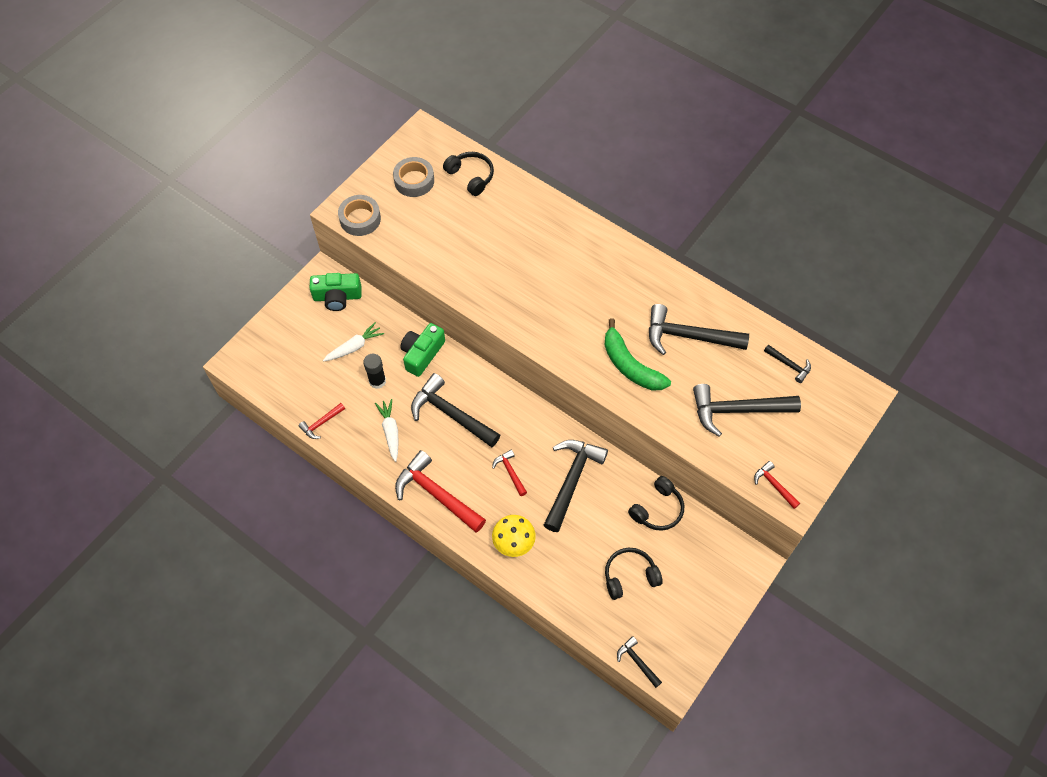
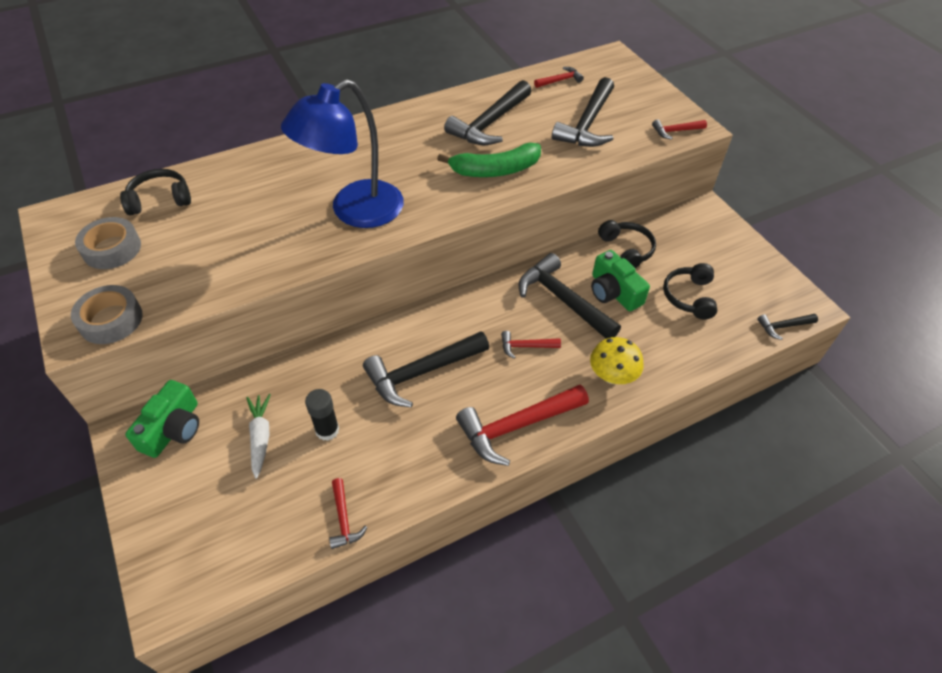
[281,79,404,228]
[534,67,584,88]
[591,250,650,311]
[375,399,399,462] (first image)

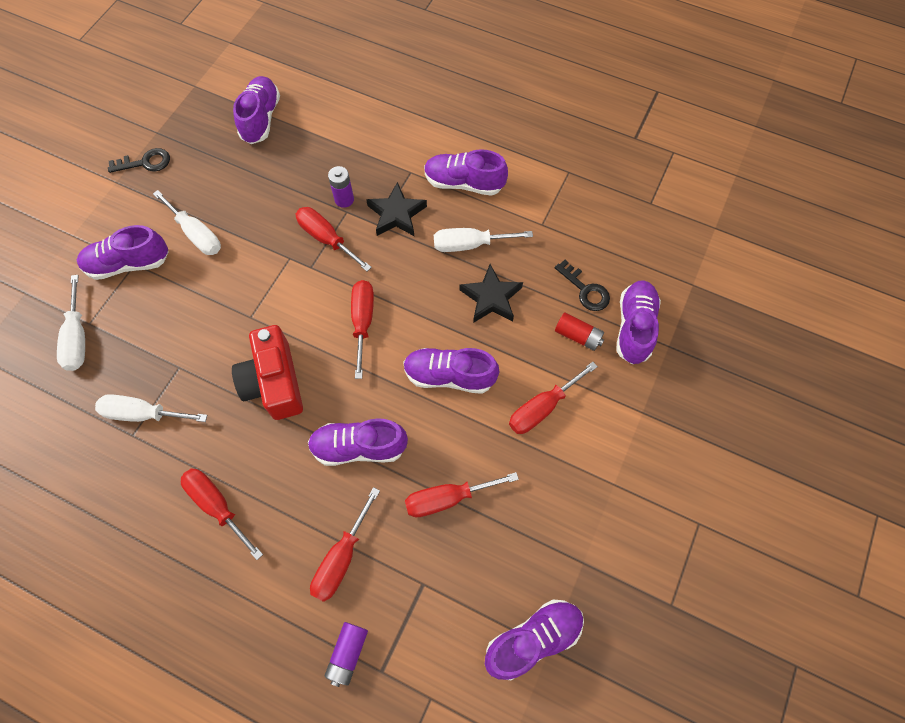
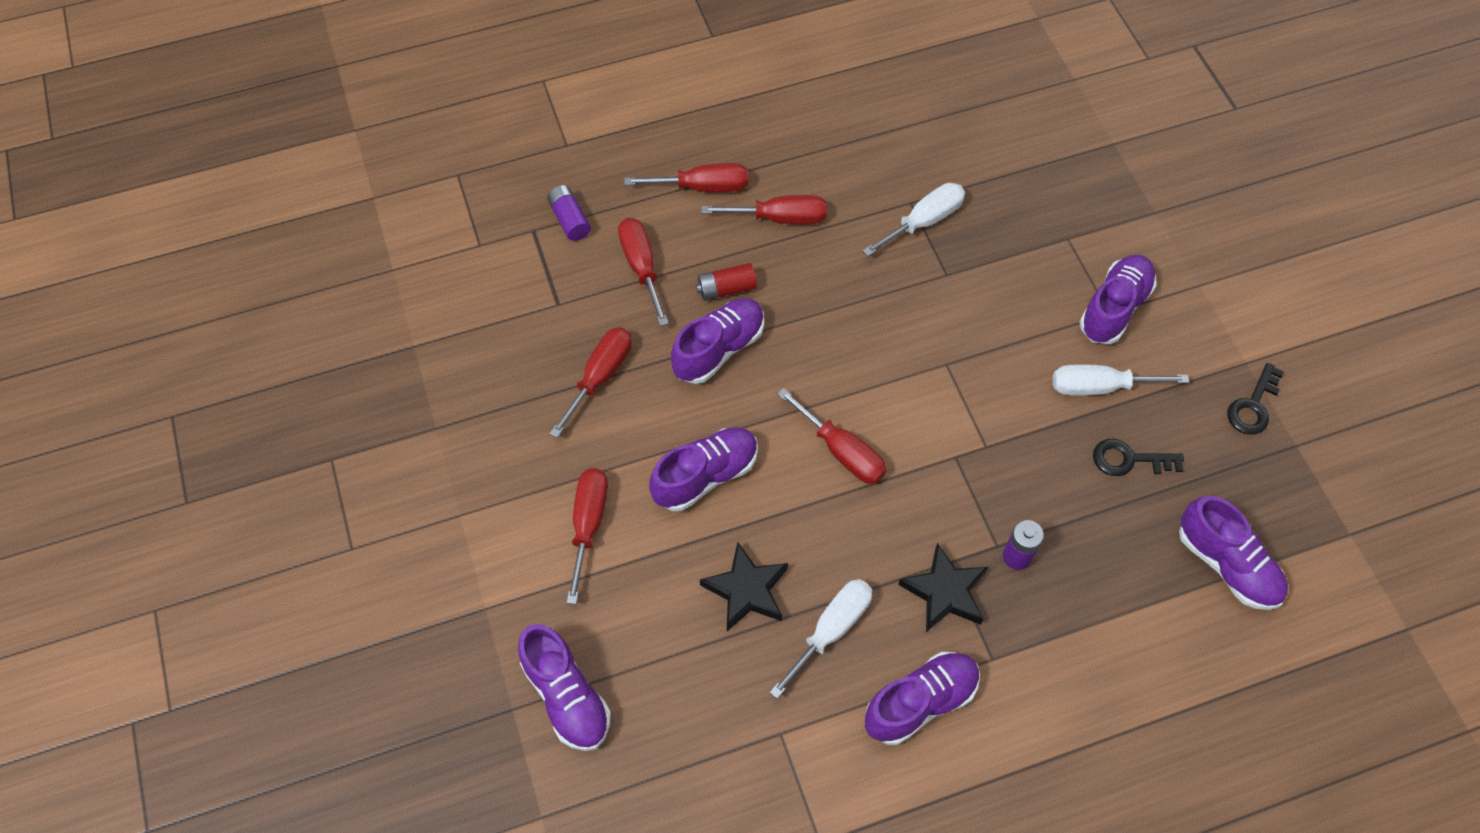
[624,163,748,192]
[696,263,757,301]
[1093,439,1184,476]
[57,275,85,371] (first image)
[232,325,303,420] (first image)
[485,599,584,680] (first image)

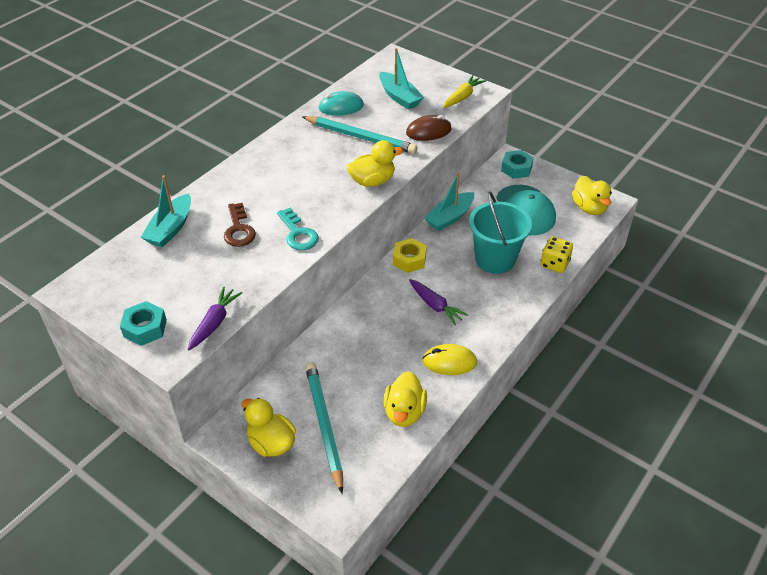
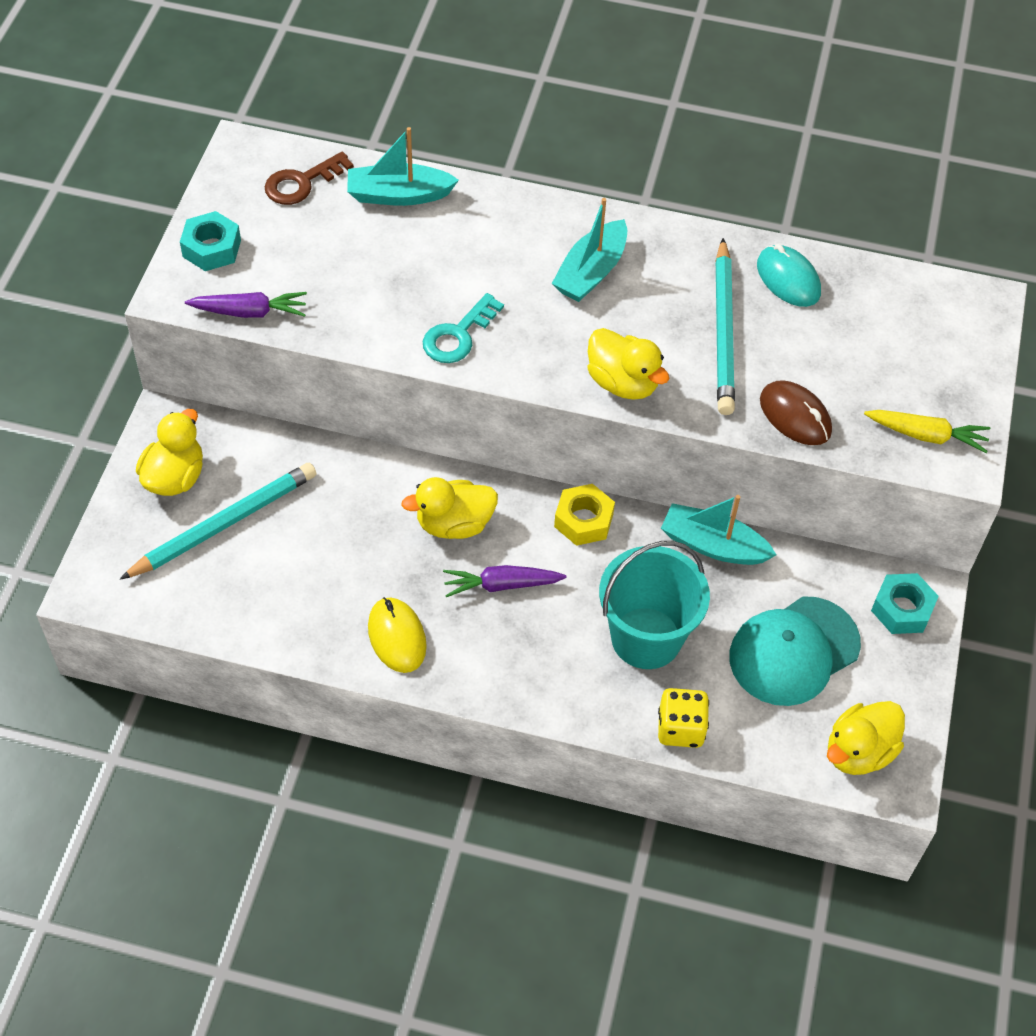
[265,152,354,205]
[401,477,498,539]
[443,565,567,597]
[552,198,627,302]

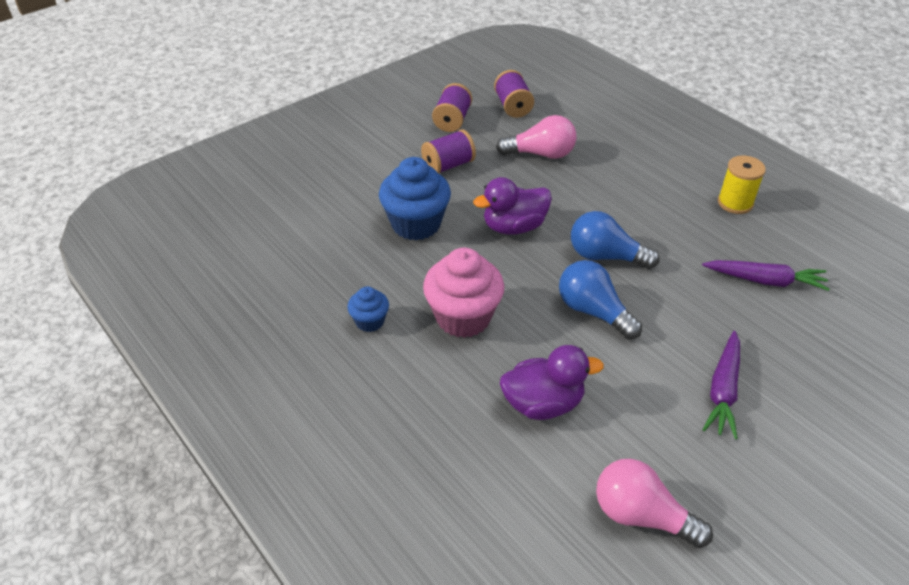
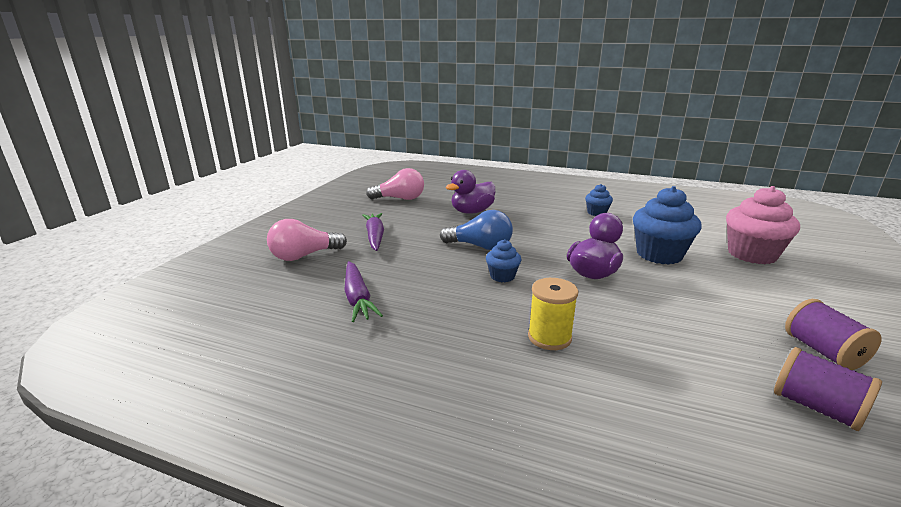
[267,219,347,261]
[344,261,383,322]
[486,239,521,282]
[528,278,578,350]
[726,186,800,264]
[421,130,476,174] (first image)

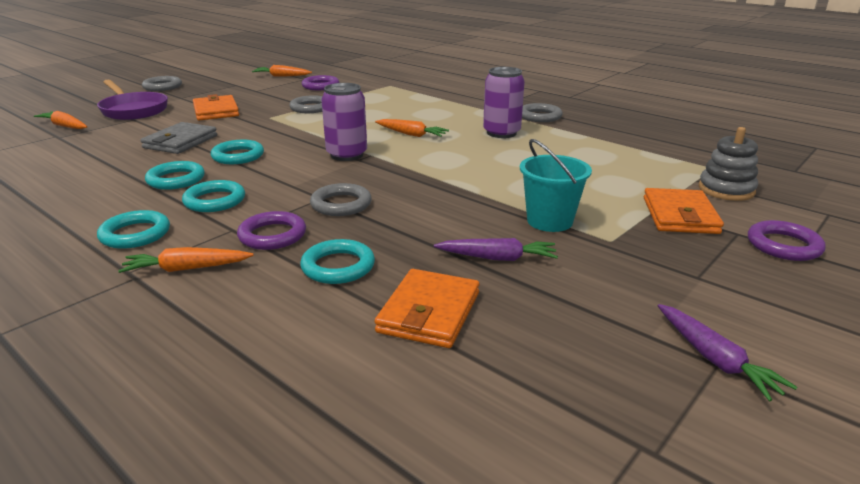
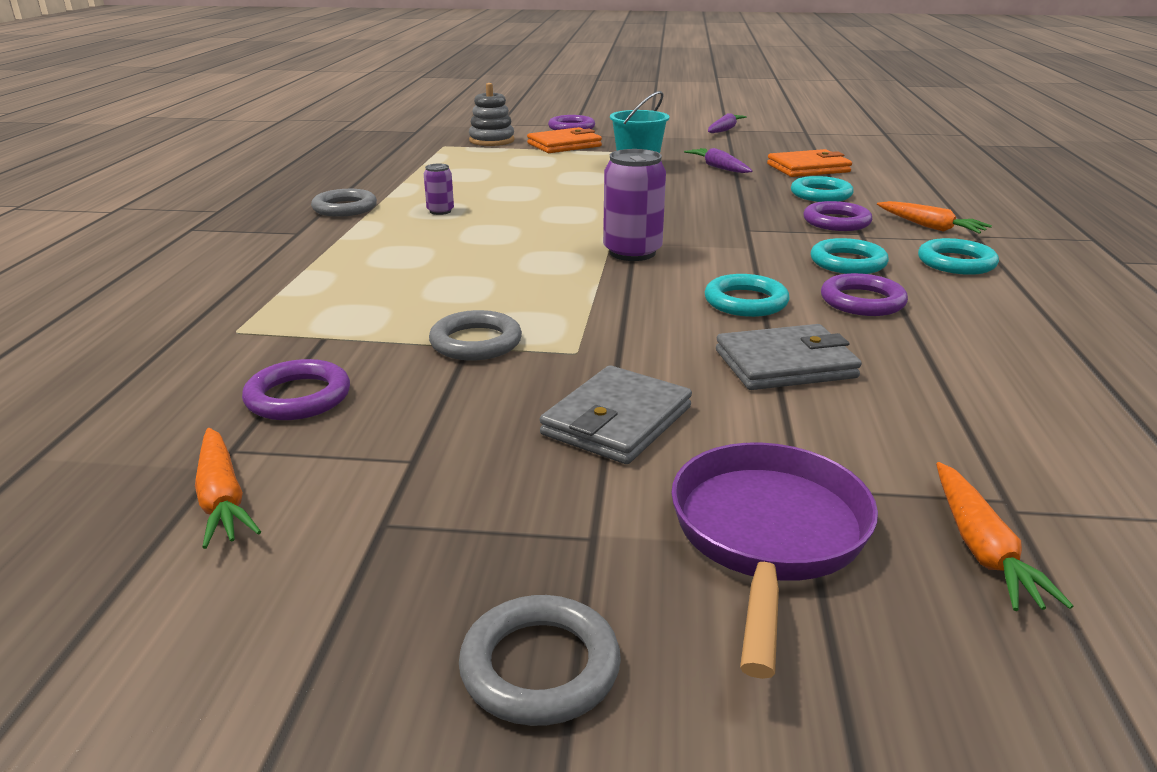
[424,164,454,215]
[540,365,692,464]
[821,273,908,316]
[310,183,372,216] (first image)
[375,119,449,137] (first image)

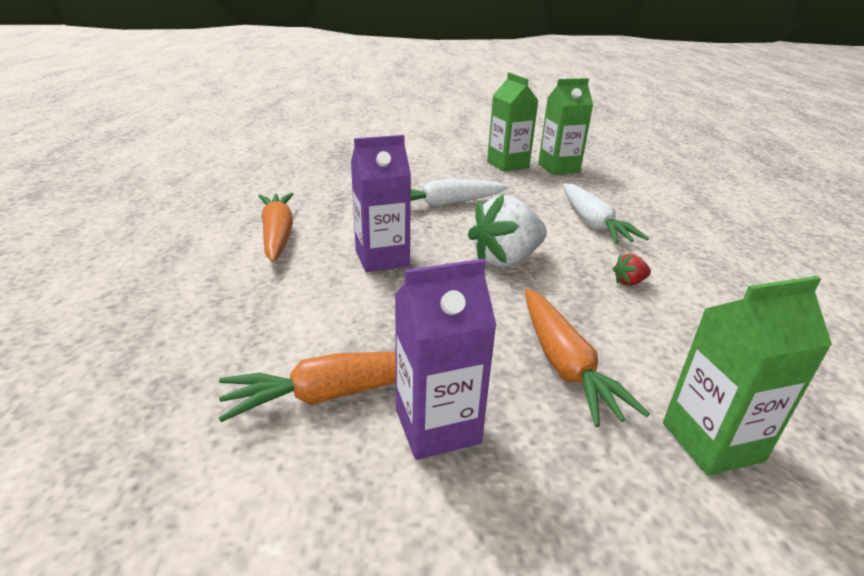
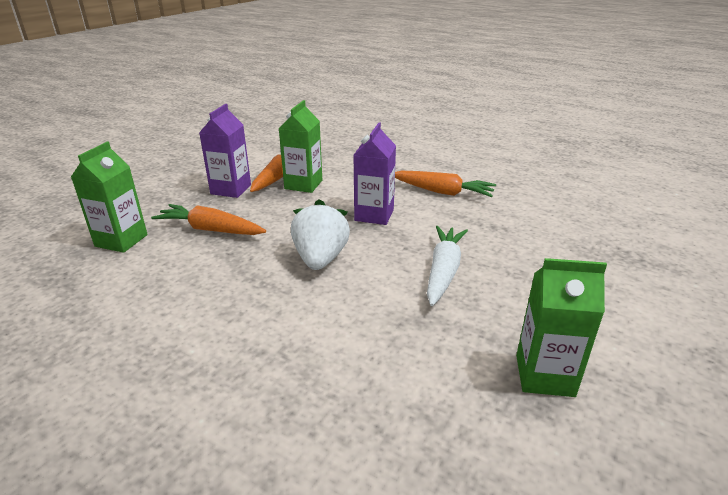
[279,100,322,193]
[563,183,649,244] (first image)
[613,254,651,286] (first image)

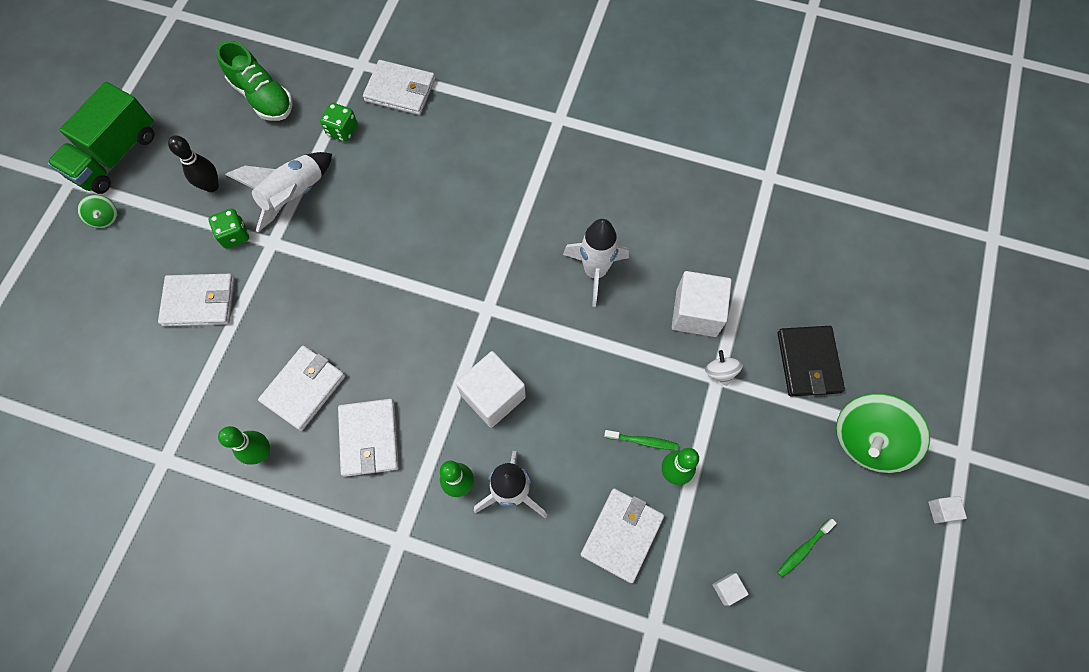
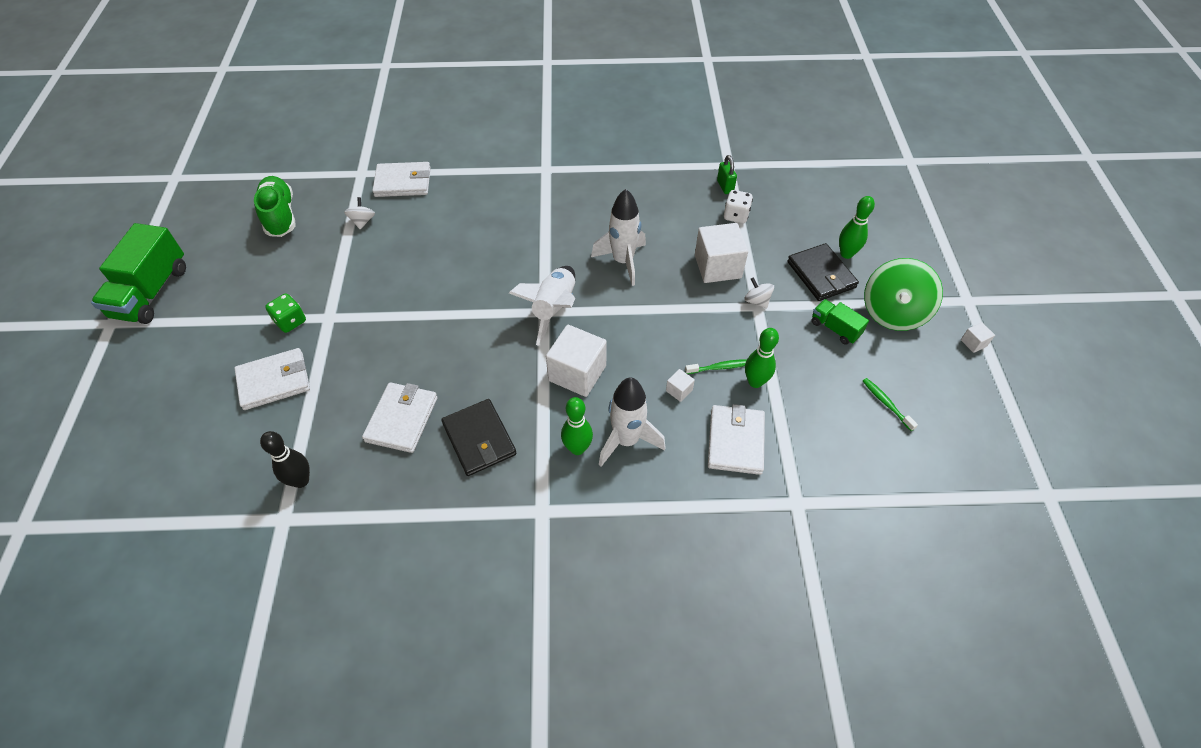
[254,176,296,237]
[260,431,310,488]
[344,197,375,230]
[441,399,517,476]
[509,266,575,346]
[666,369,695,402]
[717,155,737,194]
[724,190,753,223]
[812,299,869,345]
[839,196,875,259]
[863,378,918,431]
[77,195,117,228] (first image)

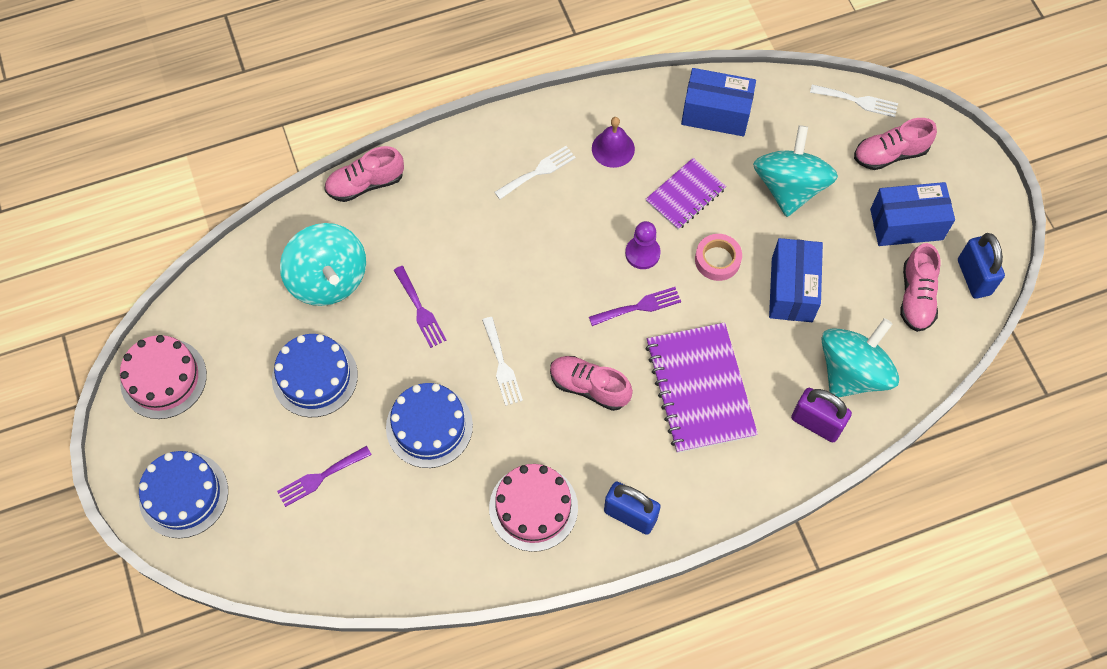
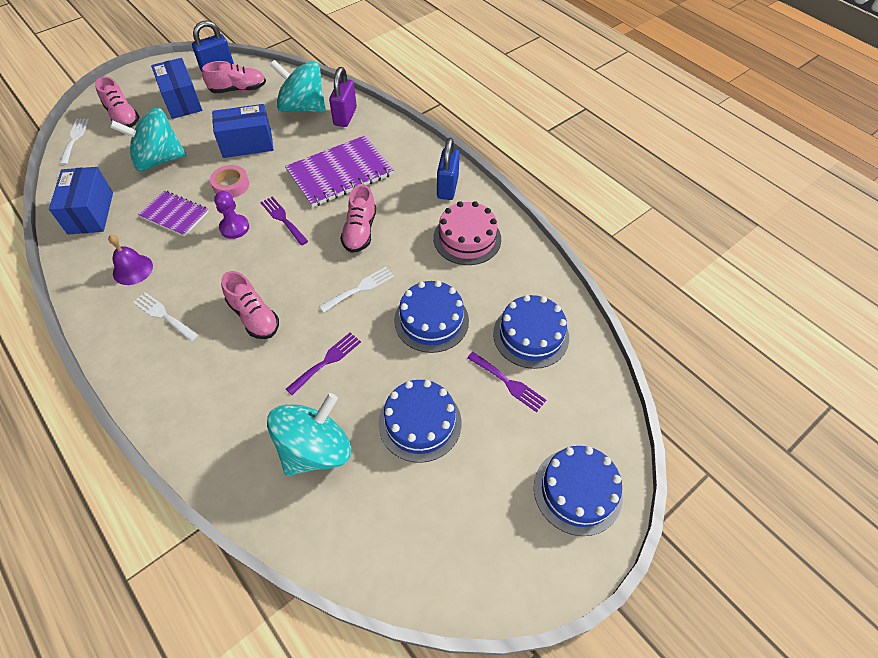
[221,271,279,339]
[493,295,569,369]
[120,335,207,419] (first image)

